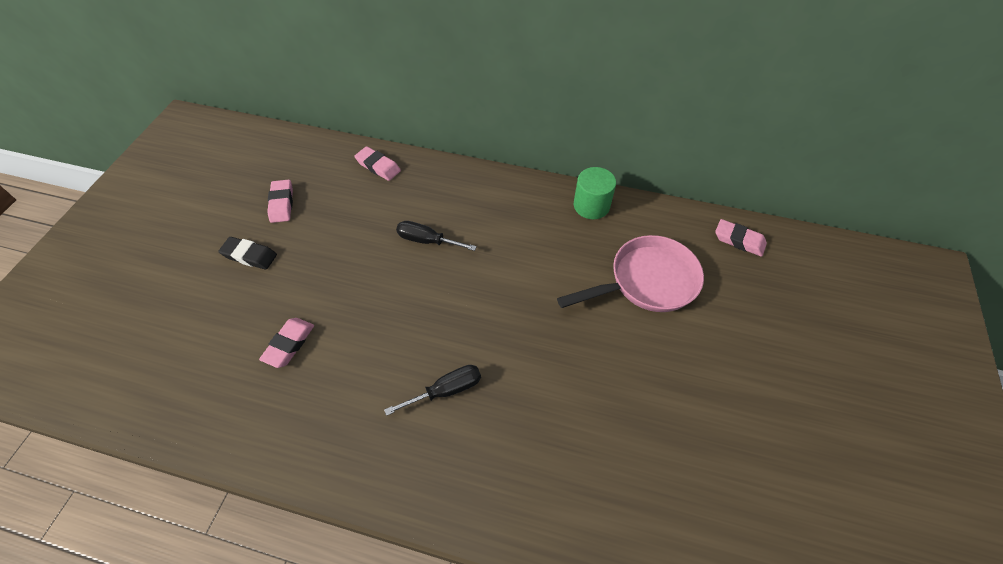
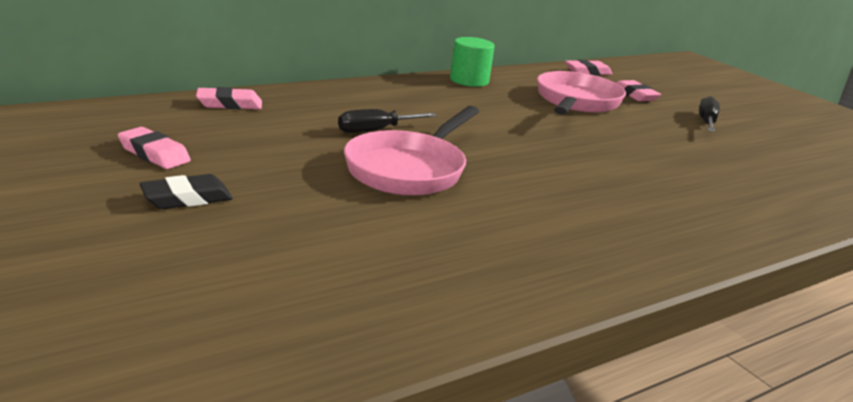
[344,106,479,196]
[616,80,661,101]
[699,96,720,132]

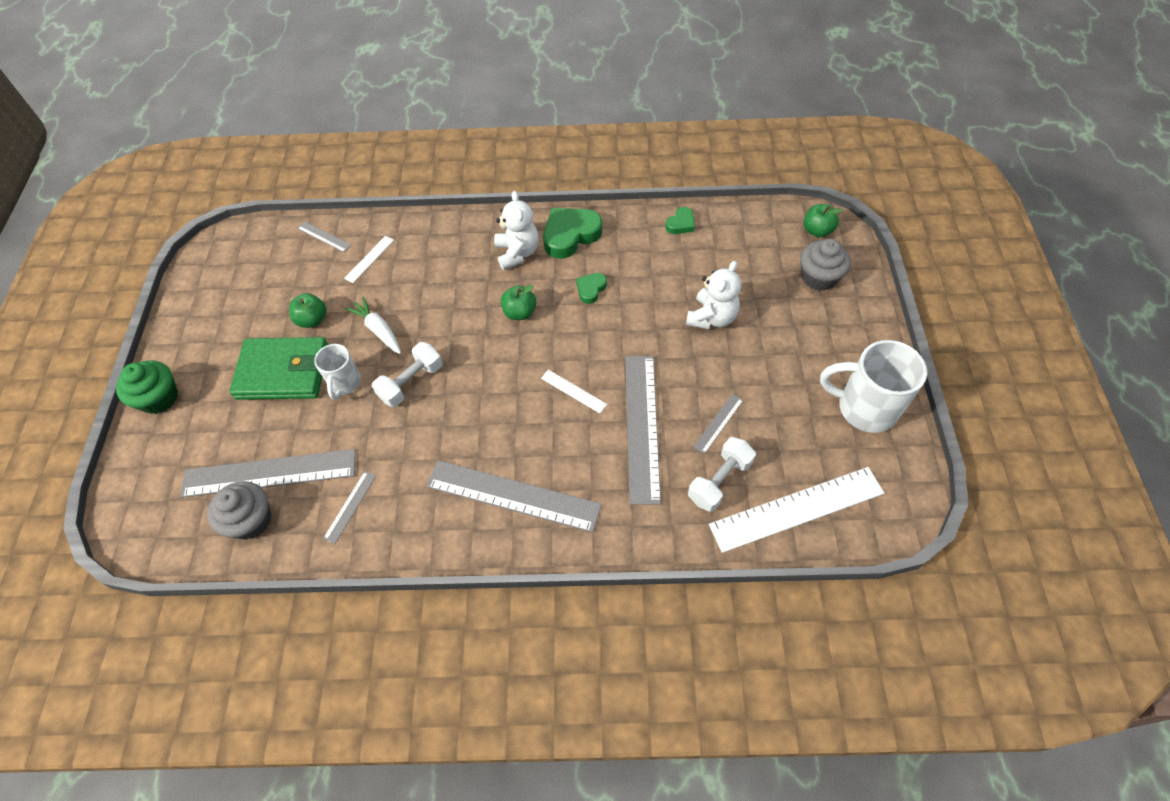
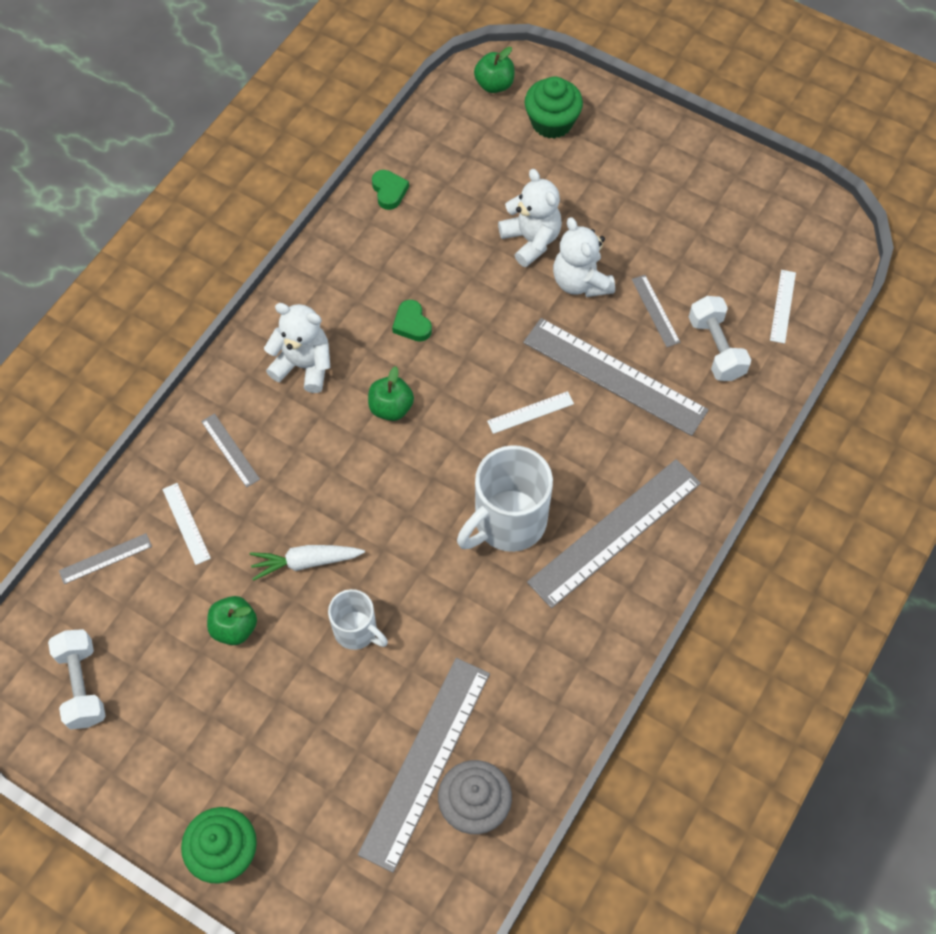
[48,629,106,730]
[201,413,260,488]
[457,445,553,552]
[525,76,583,139]
[553,217,615,297]
[770,270,796,344]
[230,337,328,400] (first image)
[543,208,602,259] (first image)

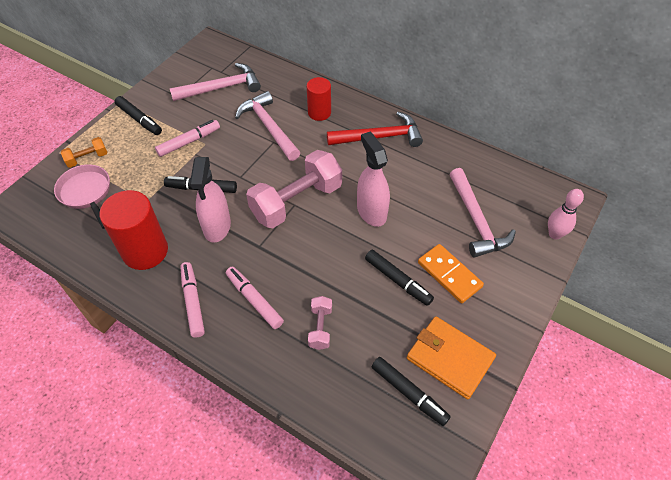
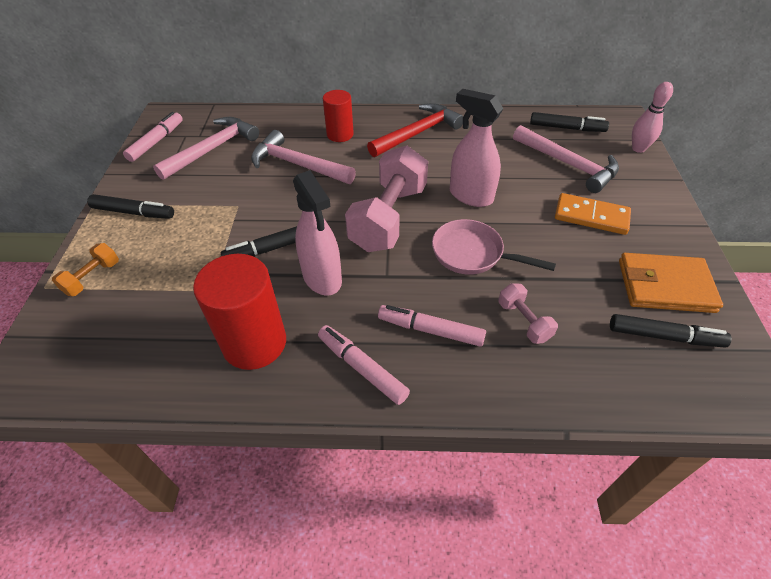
[123,112,183,162]
[432,219,556,275]
[530,112,609,132]

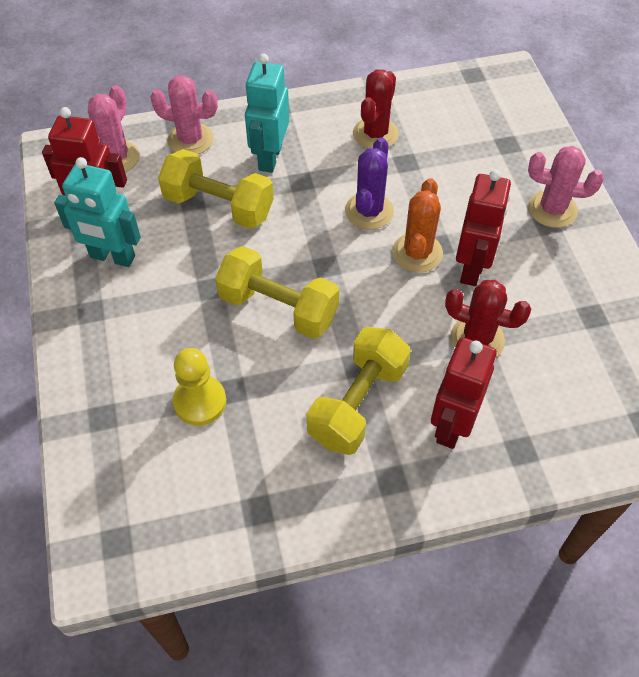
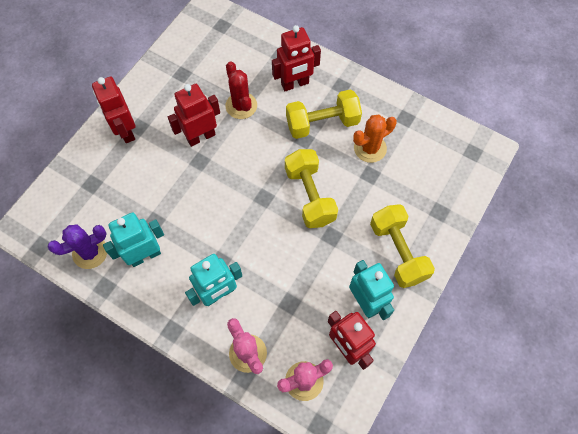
[47,224,107,269]
[92,77,136,143]
[103,212,164,267]
[353,115,397,163]
[370,204,435,288]
[173,348,226,425] (first image)

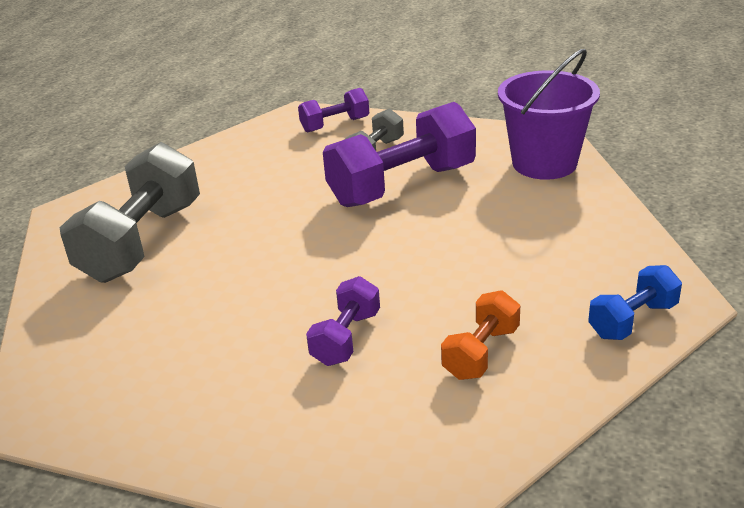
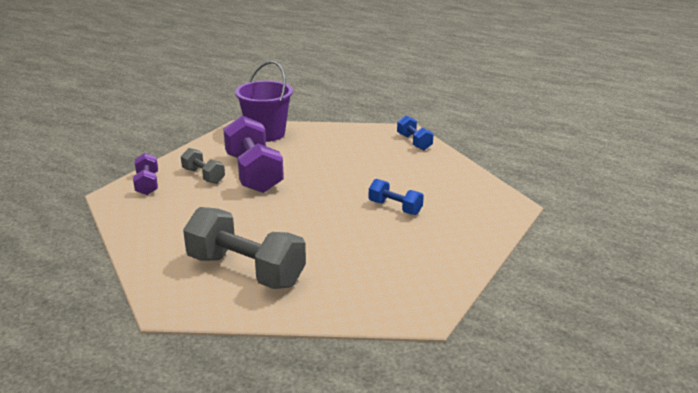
[368,179,424,215]
[441,290,520,380] (first image)

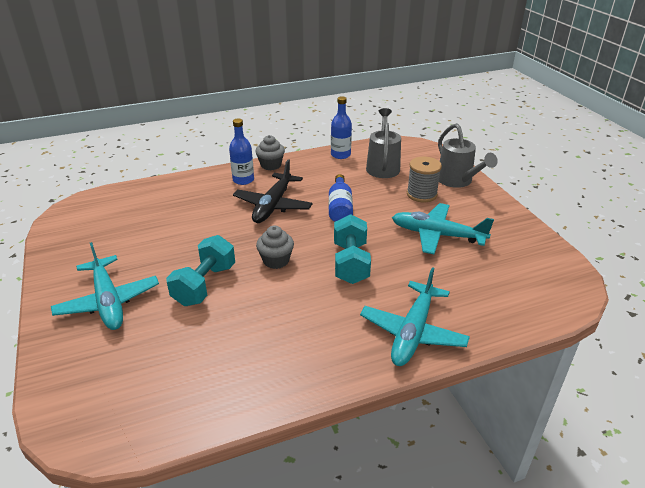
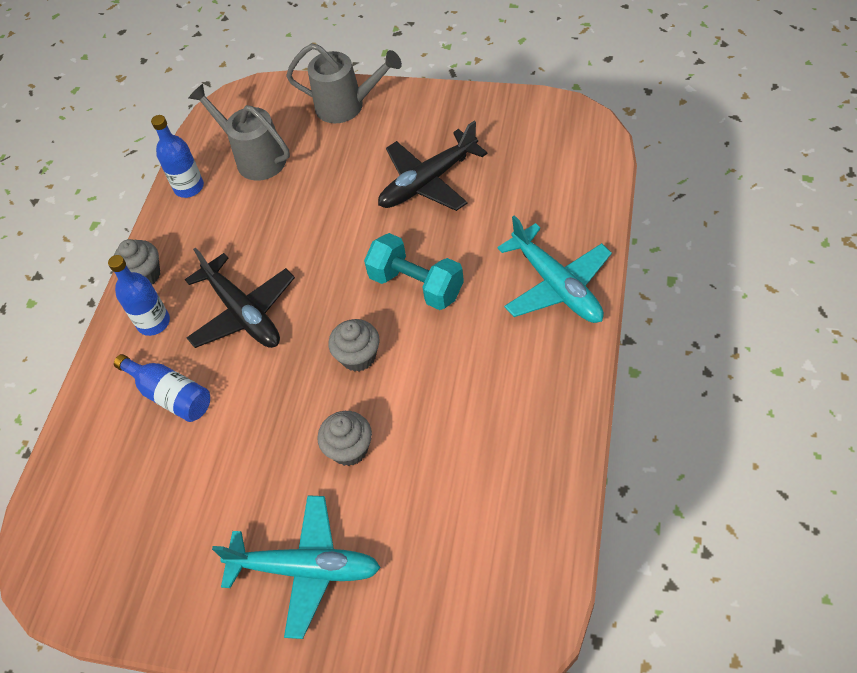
[114,354,210,422]
[317,411,372,466]
[378,121,488,211]
[407,157,442,202] (first image)

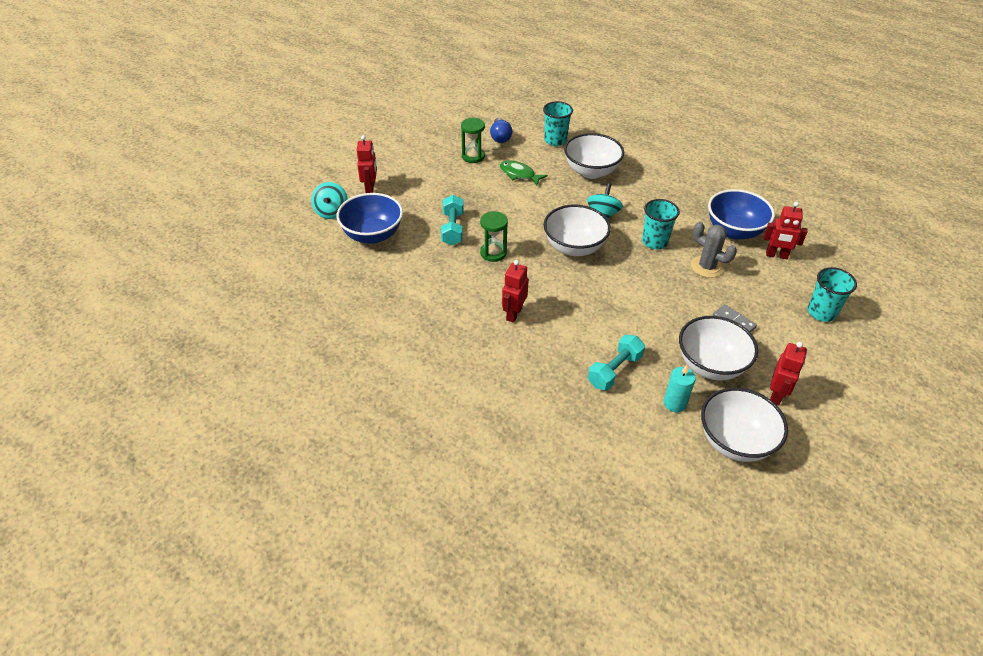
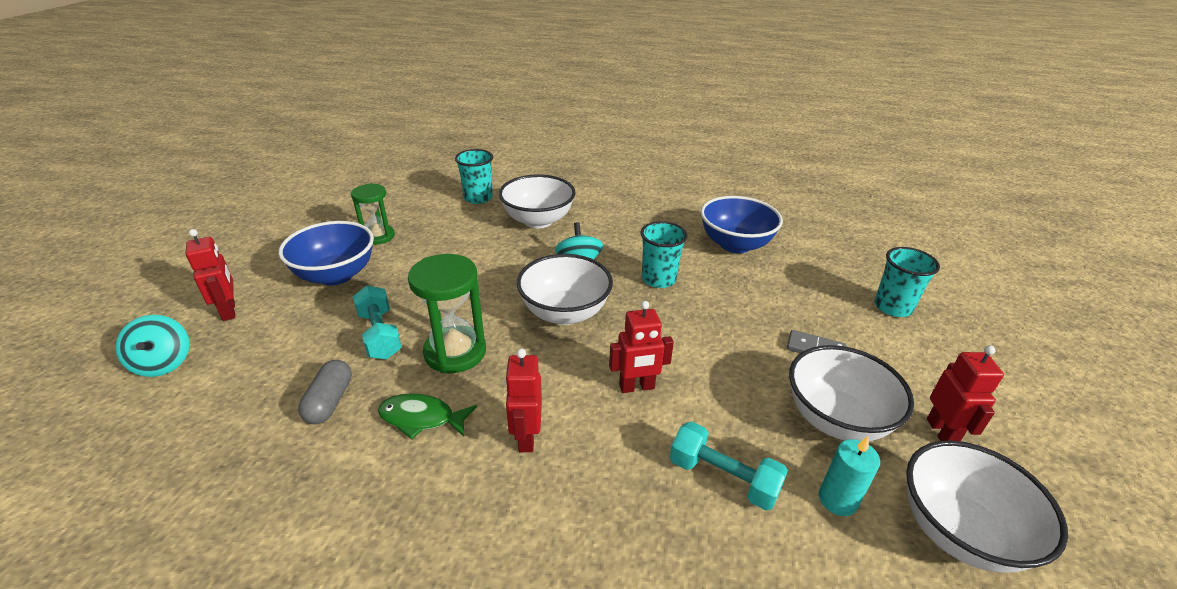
[279,221,374,286]
[298,360,352,424]
[378,393,477,439]
[408,254,486,373]
[609,301,674,393]
[670,422,788,510]
[490,117,512,143] (first image)
[691,222,737,278] (first image)

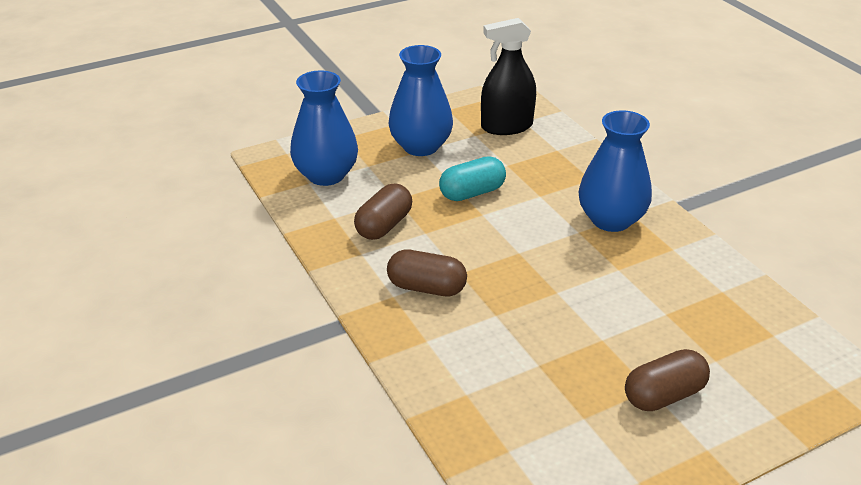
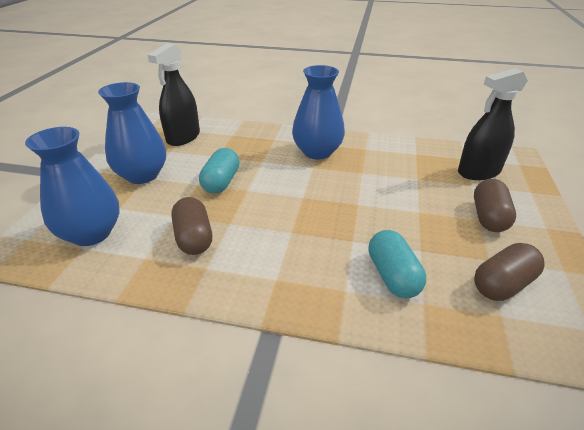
[368,230,426,298]
[458,68,528,180]
[474,243,544,301]

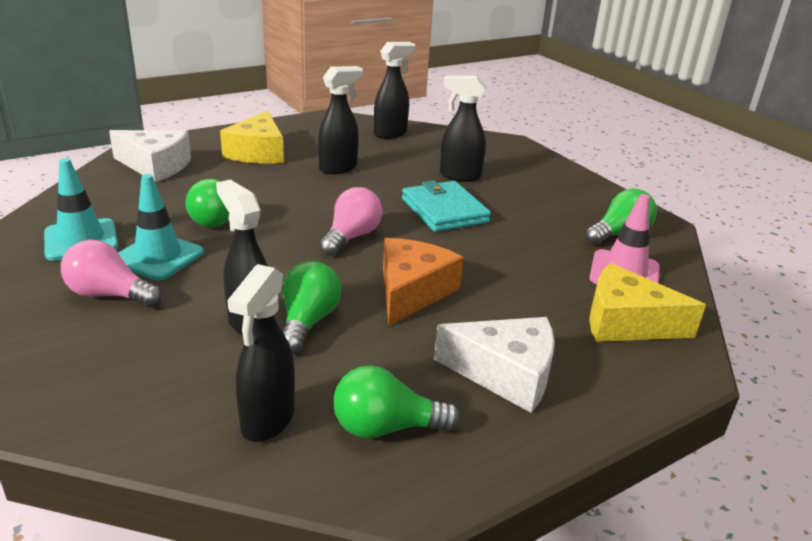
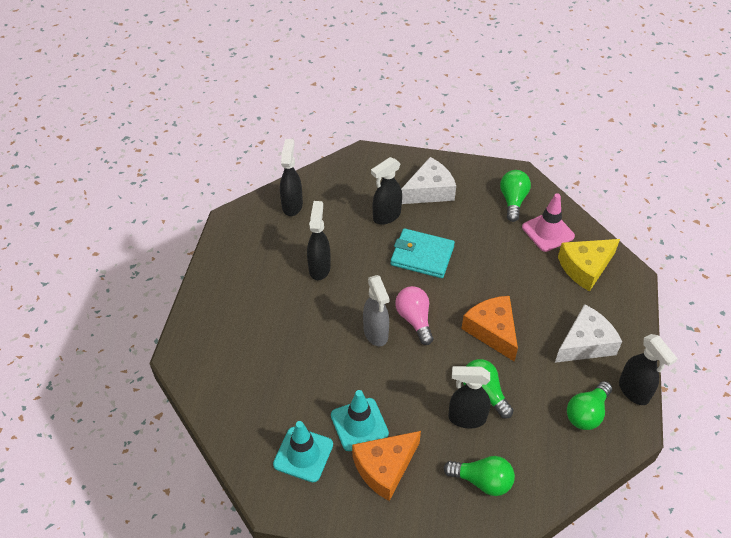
[352,431,421,501]
[363,275,389,347]
[401,157,456,204]
[443,456,515,496]
[619,334,678,405]
[220,111,284,164] (first image)

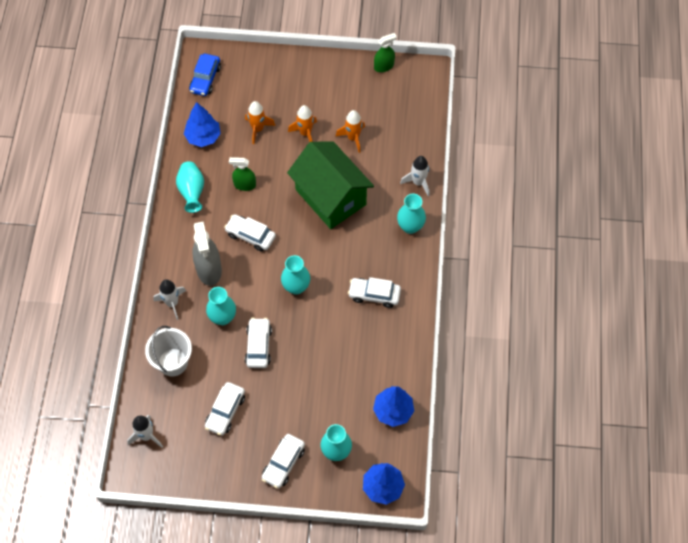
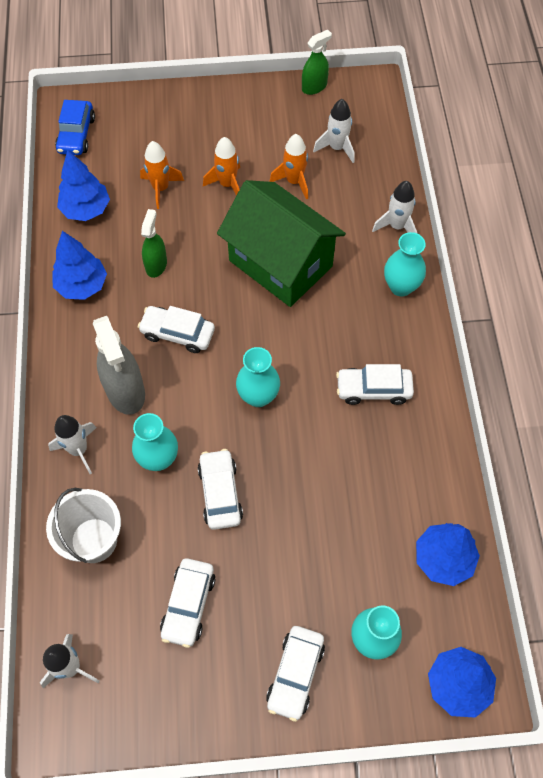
[52,231,107,300]
[141,209,167,278]
[313,99,355,163]

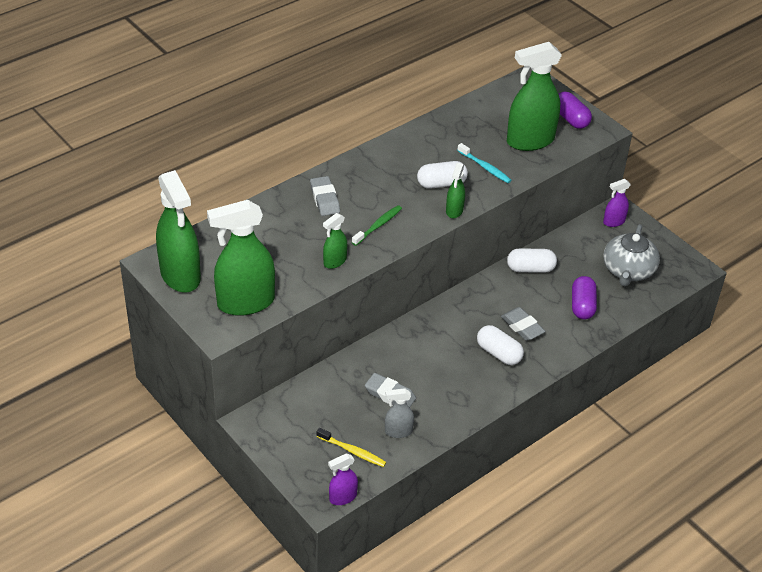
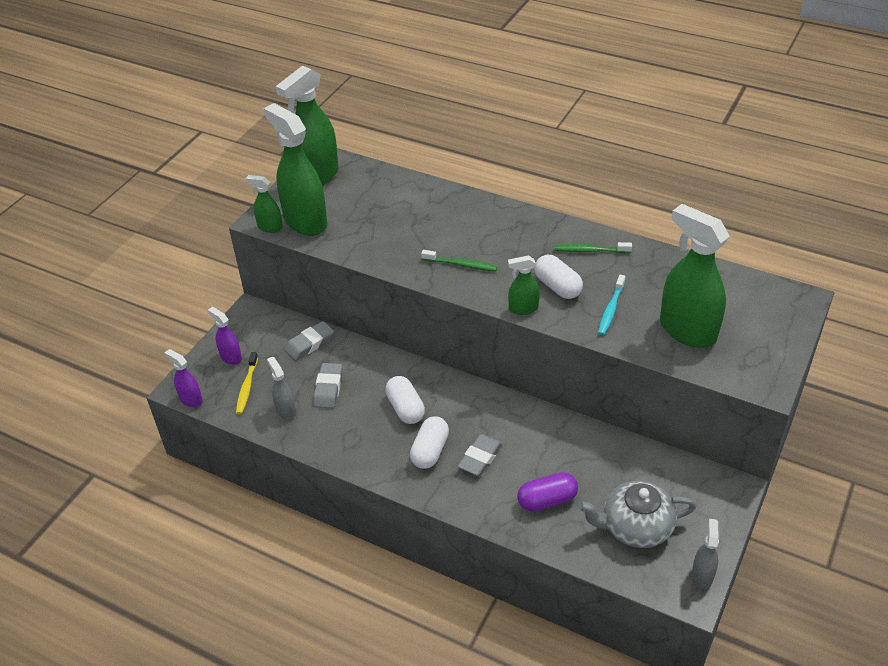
[208,307,242,365]
[246,175,283,233]
[285,321,334,361]
[385,376,425,424]
[554,242,632,253]
[692,519,719,590]
[559,91,592,129] (first image)

